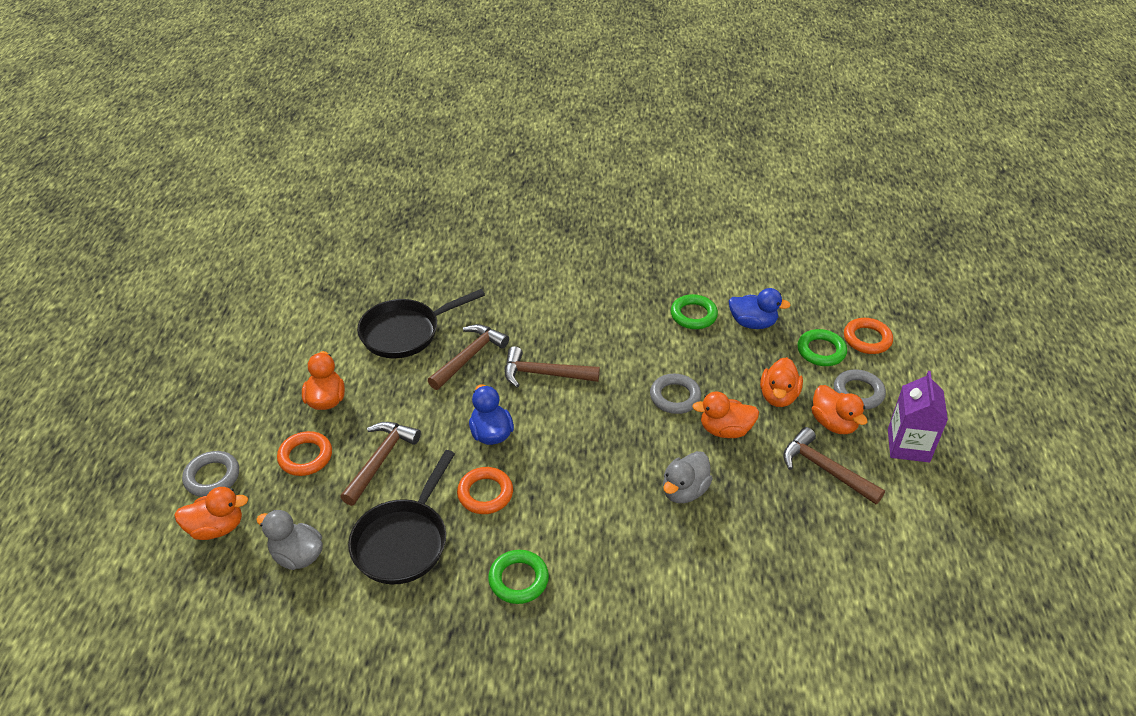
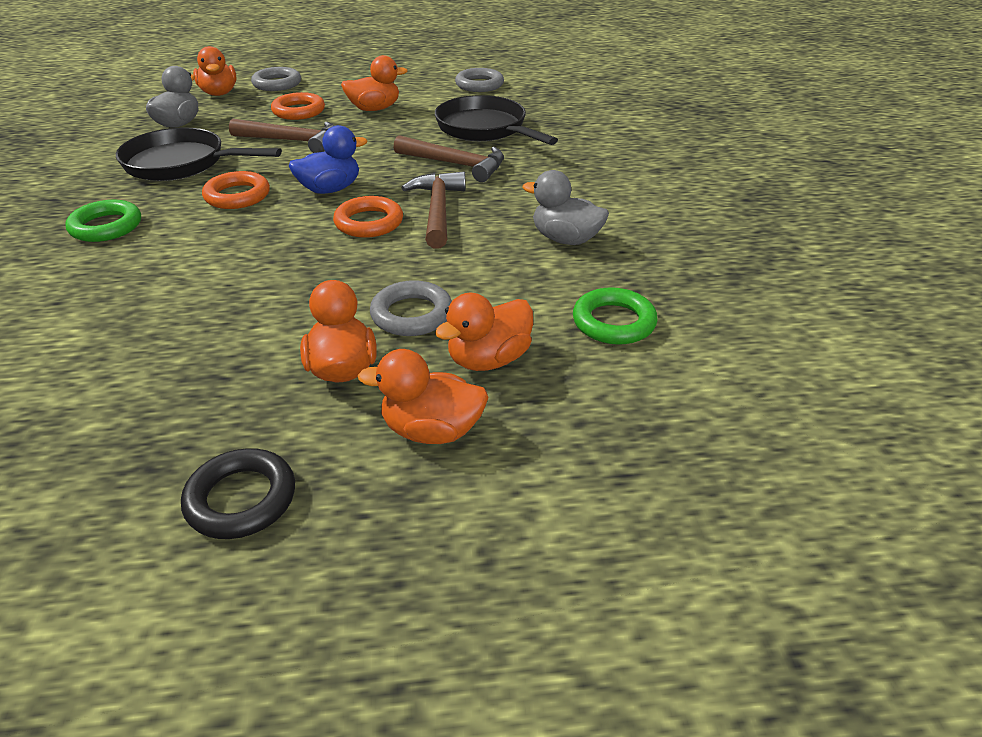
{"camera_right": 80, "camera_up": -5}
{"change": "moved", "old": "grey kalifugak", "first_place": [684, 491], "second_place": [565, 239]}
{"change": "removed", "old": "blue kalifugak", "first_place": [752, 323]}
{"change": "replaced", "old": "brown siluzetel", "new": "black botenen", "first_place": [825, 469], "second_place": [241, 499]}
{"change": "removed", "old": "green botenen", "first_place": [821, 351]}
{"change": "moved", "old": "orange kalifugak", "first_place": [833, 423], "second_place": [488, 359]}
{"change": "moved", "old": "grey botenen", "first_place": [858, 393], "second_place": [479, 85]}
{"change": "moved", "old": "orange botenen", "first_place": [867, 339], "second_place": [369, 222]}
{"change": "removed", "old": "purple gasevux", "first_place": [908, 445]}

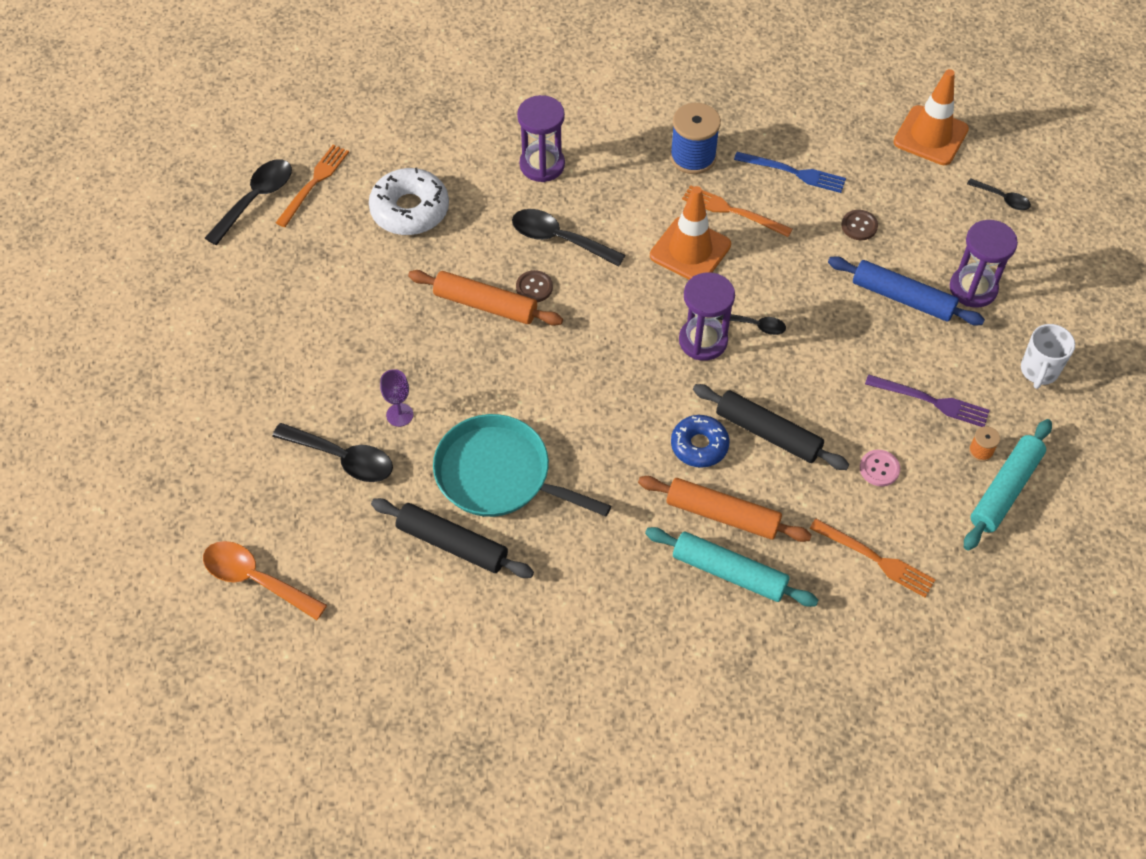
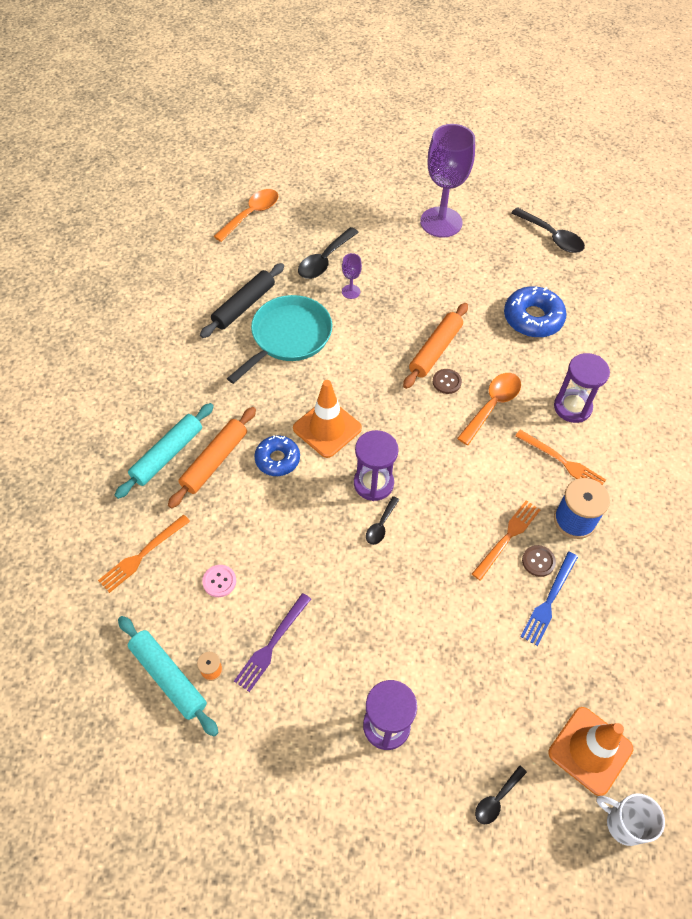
{"camera_right": 100, "camera_up": 0}
{"change": "moved", "old": "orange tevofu", "first_place": [314, 183], "second_place": [562, 461]}
{"change": "recoloured", "old": "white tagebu", "new": "blue tagebu", "first_place": [410, 210], "second_place": [533, 318]}
{"change": "recoloured", "old": "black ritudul", "new": "orange ritudul", "first_place": [559, 239], "second_place": [492, 405]}
{"change": "moved", "old": "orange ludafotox", "first_place": [690, 250], "second_place": [327, 428]}
{"change": "removed", "old": "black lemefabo", "first_place": [768, 433]}
{"change": "removed", "old": "blue lemefabo", "first_place": [902, 298]}
{"change": "moved", "old": "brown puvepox", "first_place": [859, 226], "second_place": [538, 561]}
{"change": "moved", "old": "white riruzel", "first_place": [1039, 371], "second_place": [624, 823]}
{"change": "added", "new": "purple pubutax", "second_place": [441, 222]}

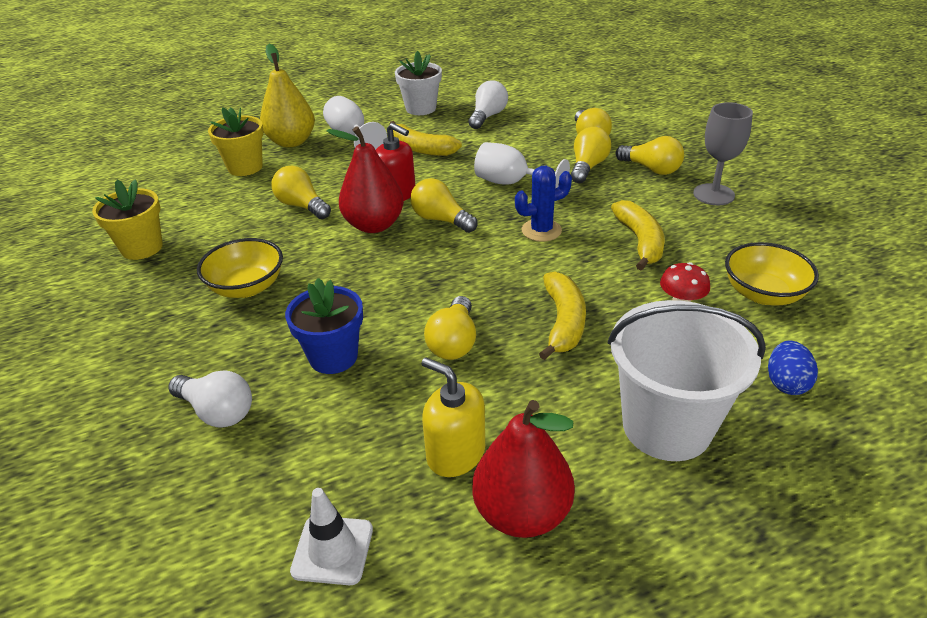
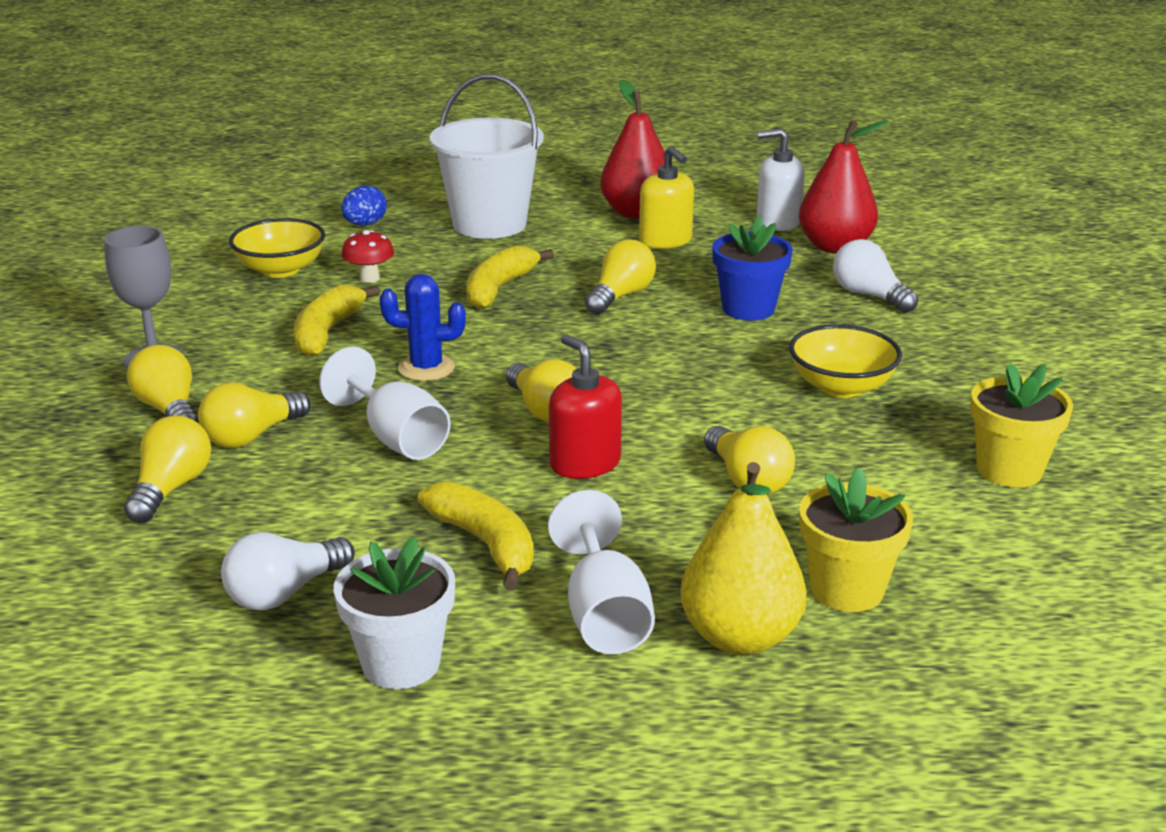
{"camera_right": -160, "camera_up": -10}
{"change": "replaced", "old": "white ludafotox", "new": "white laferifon", "first_place": [332, 550], "second_place": [777, 222]}
{"change": "moved", "old": "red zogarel", "first_place": [374, 225], "second_place": [835, 247]}

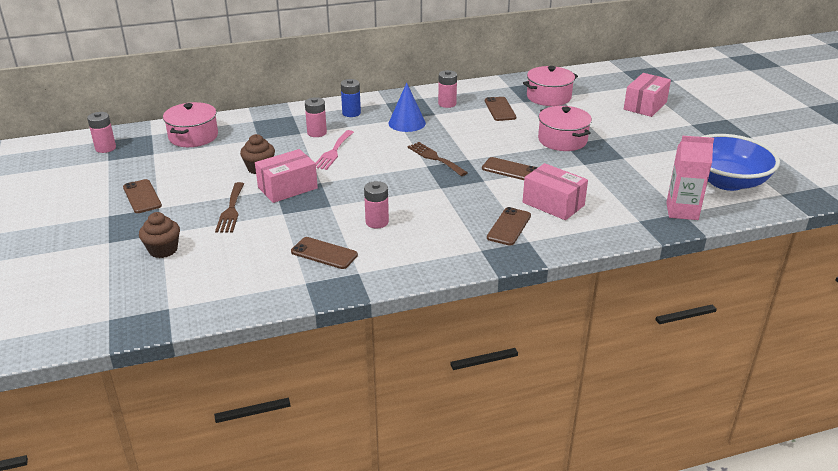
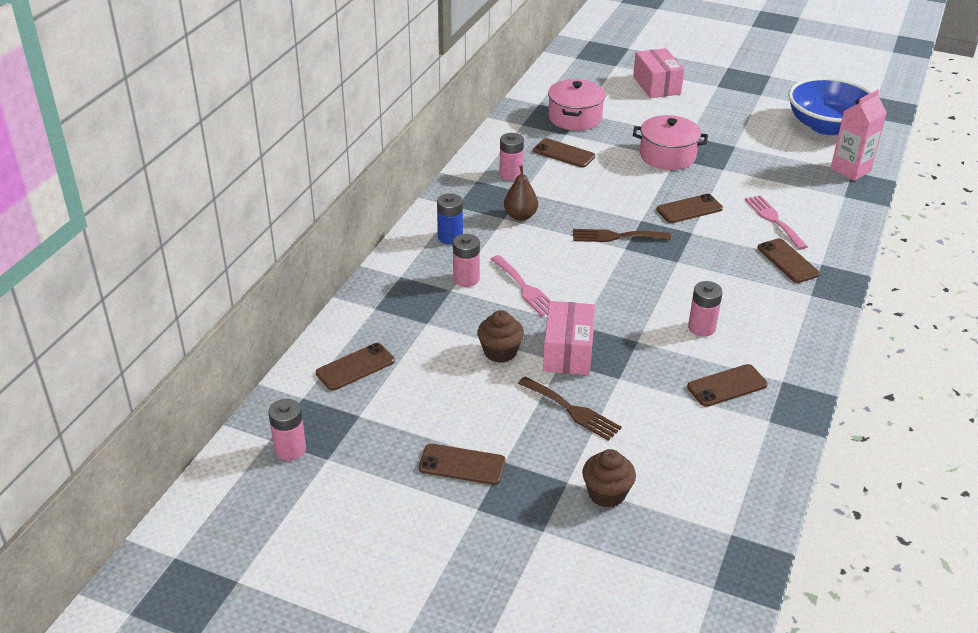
{"camera_right": -50, "camera_up": 5}
{"change": "replaced", "old": "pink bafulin", "new": "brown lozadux", "first_place": [193, 136], "second_place": [355, 367]}
{"change": "replaced", "old": "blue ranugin", "new": "brown zogarel", "first_place": [407, 123], "second_place": [520, 216]}
{"change": "replaced", "old": "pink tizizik", "new": "pink tevofu", "first_place": [553, 204], "second_place": [774, 220]}

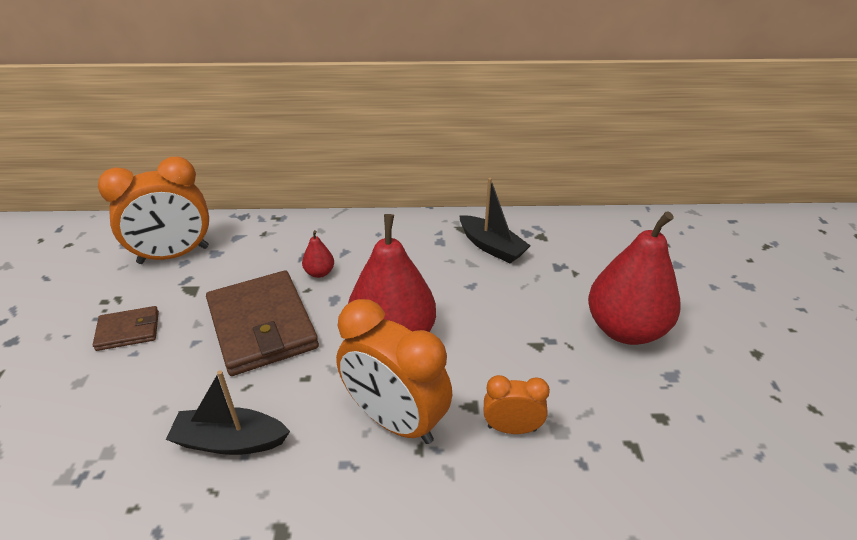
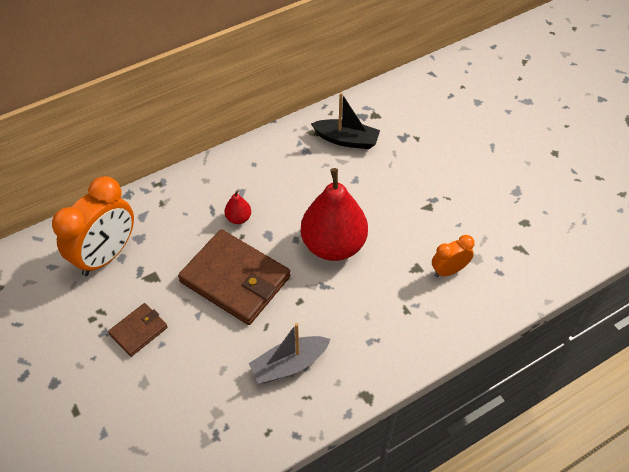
{"camera_right": -30, "camera_up": 15}
{"change": "recoloured", "old": "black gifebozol", "new": "grey gifebozol", "first_place": [230, 441], "second_place": [289, 364]}
{"change": "removed", "old": "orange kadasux", "first_place": [395, 420]}
{"change": "removed", "old": "red zogarel", "first_place": [625, 329]}

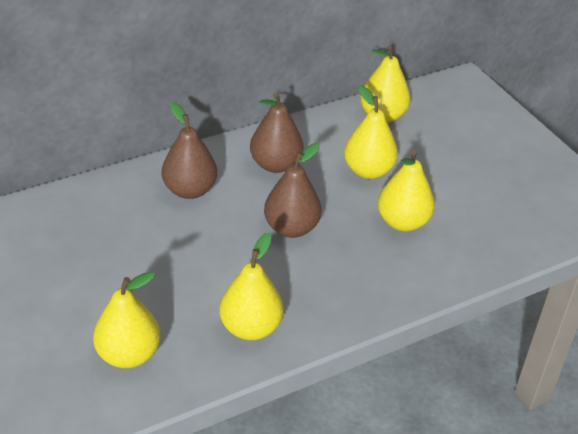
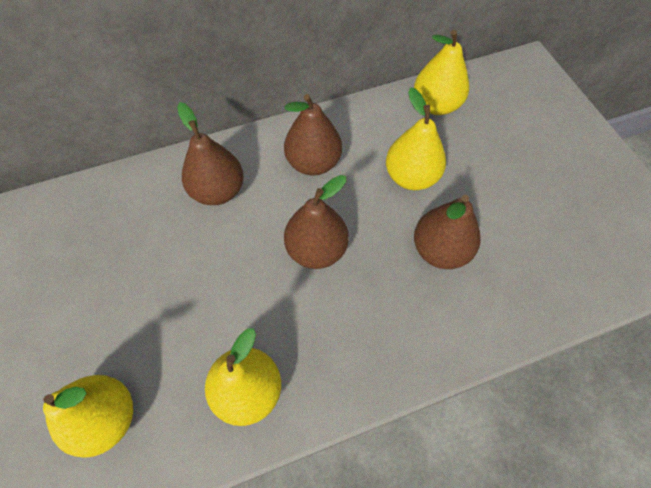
{"camera_right": 10, "camera_up": 20}
{"change": "recoloured", "old": "yellow zogarel", "new": "brown zogarel", "first_place": [402, 222], "second_place": [440, 250]}

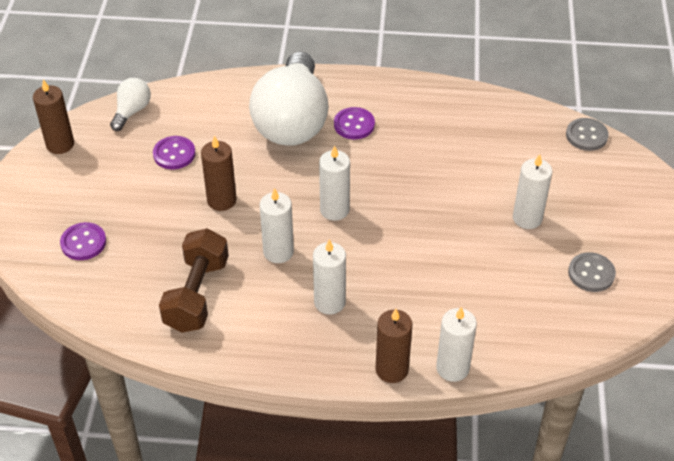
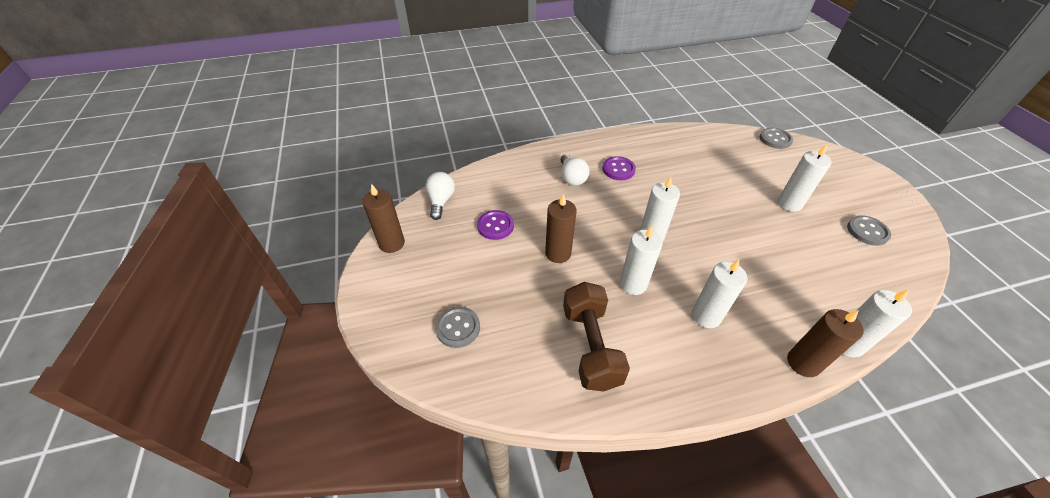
{"camera_right": -20, "camera_up": 0}
{"change": "recoloured", "old": "purple puvepox", "new": "grey puvepox", "first_place": [83, 242], "second_place": [458, 328]}
{"change": "resized", "old": "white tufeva", "first_place": [292, 121], "second_place": [572, 178], "factor": 0.44}

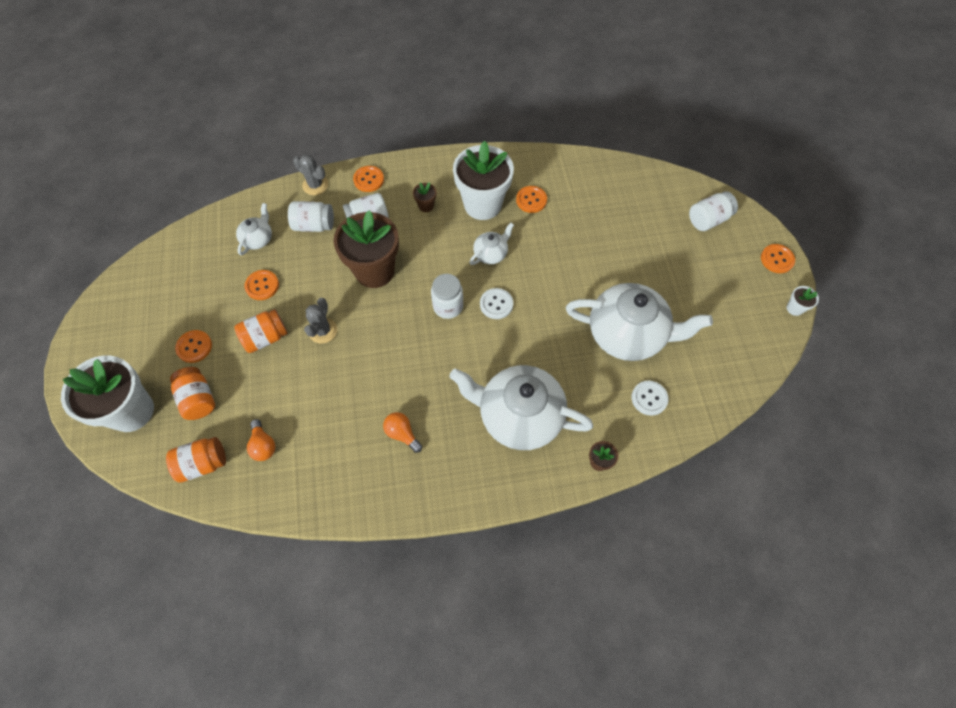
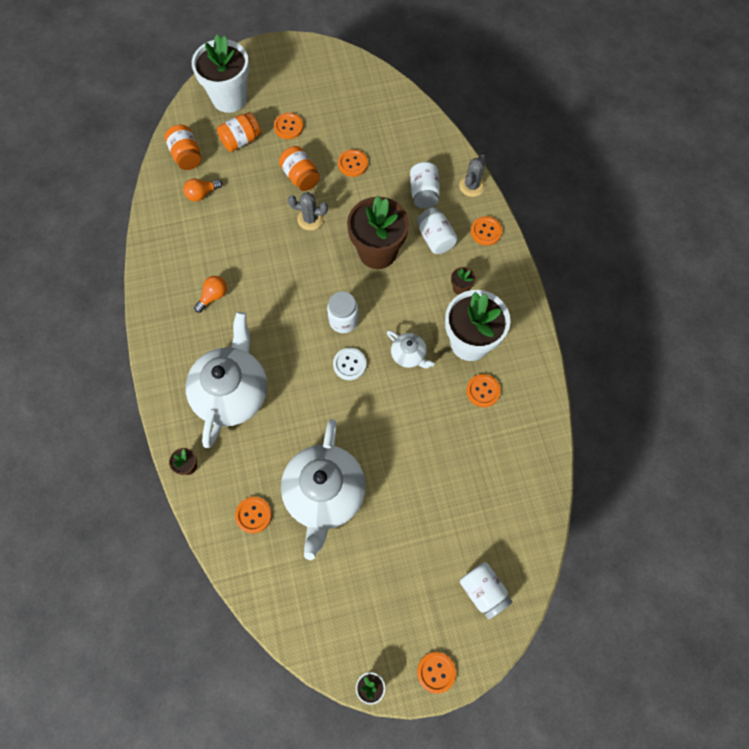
{"camera_right": 85, "camera_up": 5}
{"change": "removed", "old": "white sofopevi", "first_place": [258, 239]}
{"change": "recoloured", "old": "white puvepox", "new": "orange puvepox", "first_place": [649, 398], "second_place": [253, 515]}

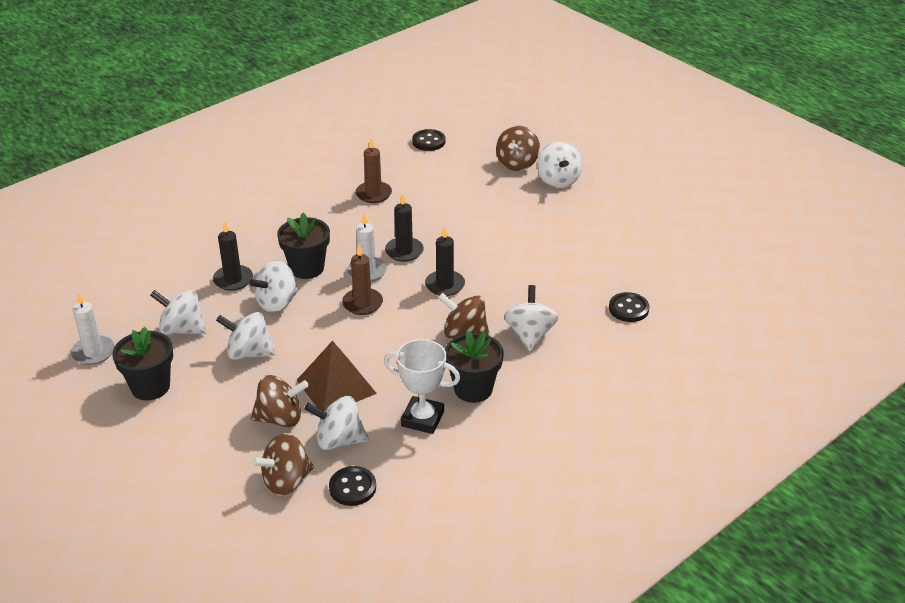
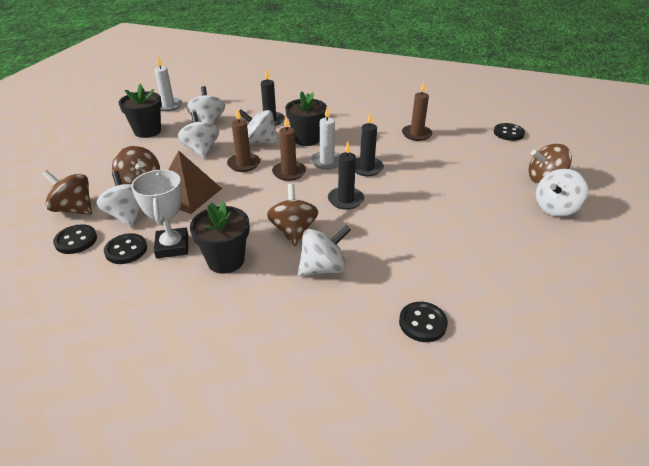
{"camera_right": 60, "camera_up": 0}
{"change": "added", "new": "black puvepox", "second_place": [126, 250]}
{"change": "added", "new": "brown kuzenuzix", "second_place": [244, 164]}

